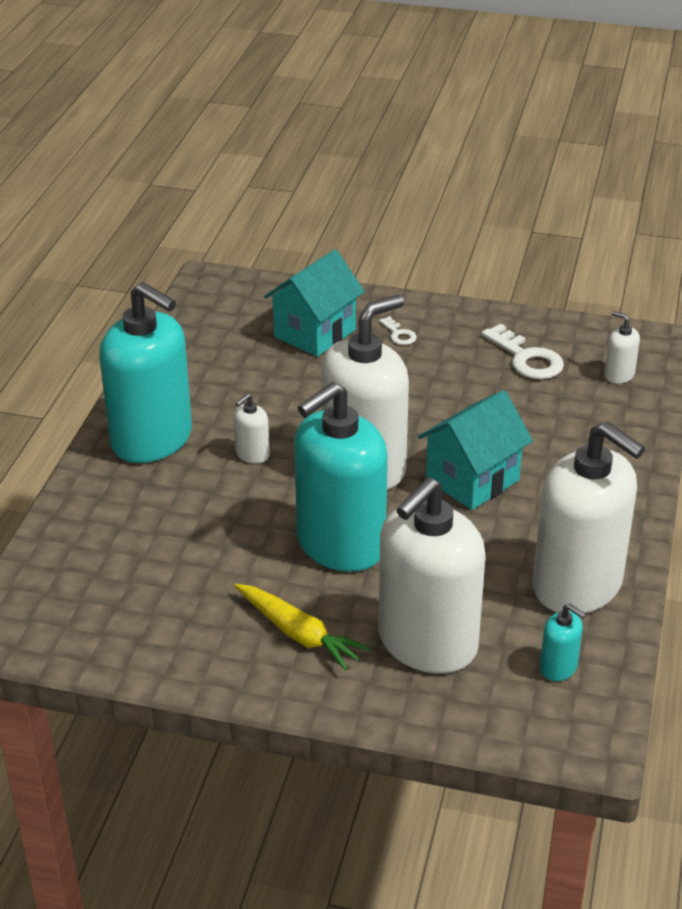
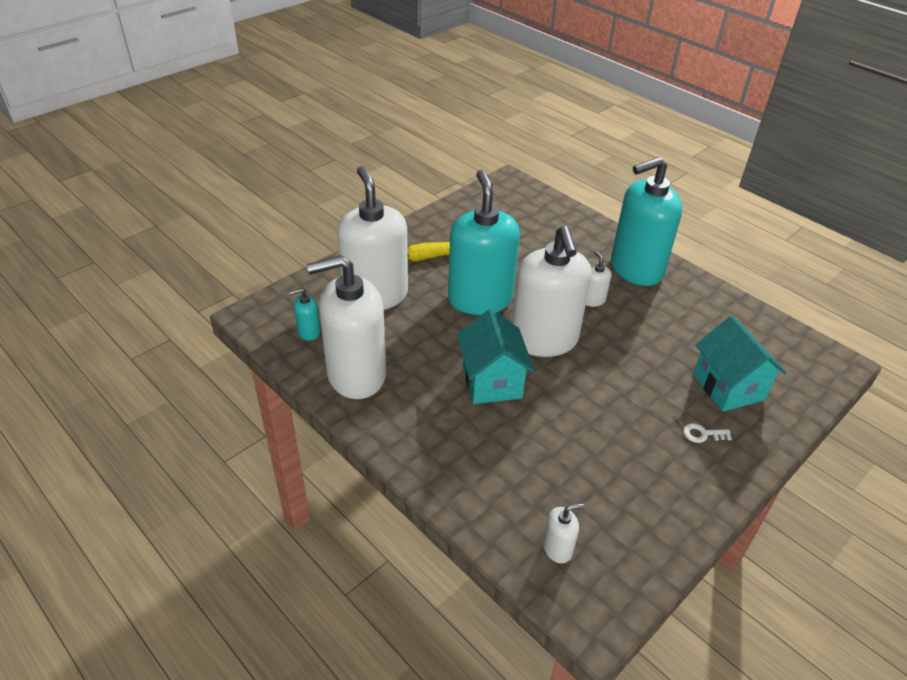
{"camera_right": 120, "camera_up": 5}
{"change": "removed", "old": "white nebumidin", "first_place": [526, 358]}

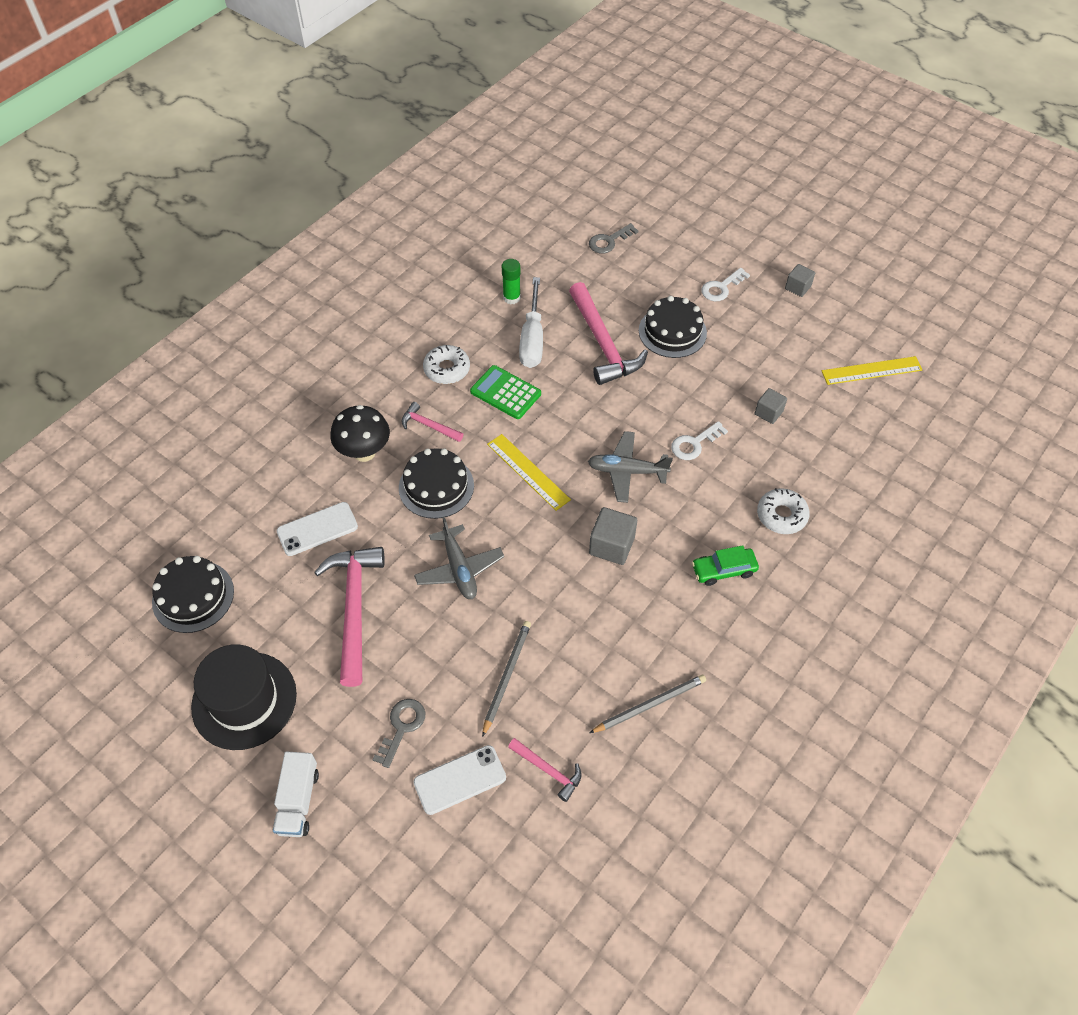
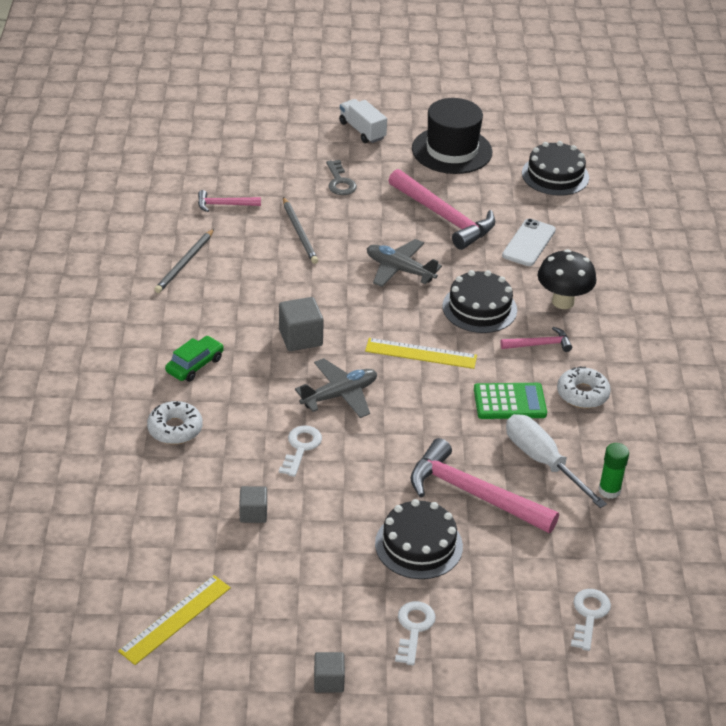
{"camera_right": 140, "camera_up": -15}
{"change": "removed", "old": "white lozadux", "first_place": [460, 780]}
{"change": "recoloured", "old": "grey nebumidin", "new": "white nebumidin", "first_place": [609, 241], "second_place": [589, 615]}

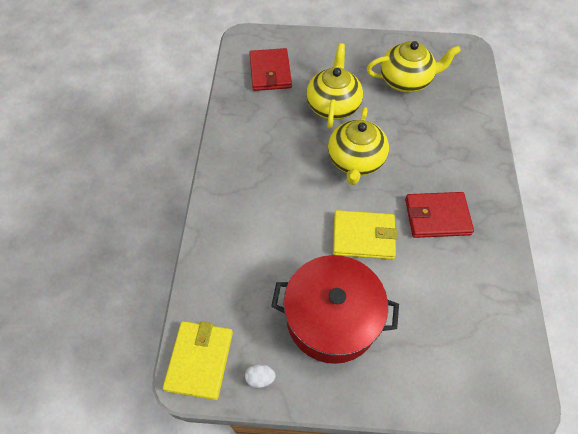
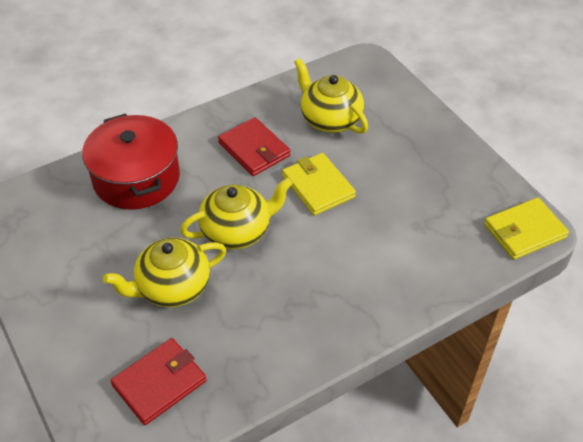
{"camera_right": -125, "camera_up": -10}
{"change": "removed", "old": "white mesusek", "first_place": [260, 378]}
{"change": "moved", "old": "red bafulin", "first_place": [332, 318], "second_place": [136, 178]}
{"change": "moved", "old": "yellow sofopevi", "first_place": [406, 81], "second_place": [330, 119]}

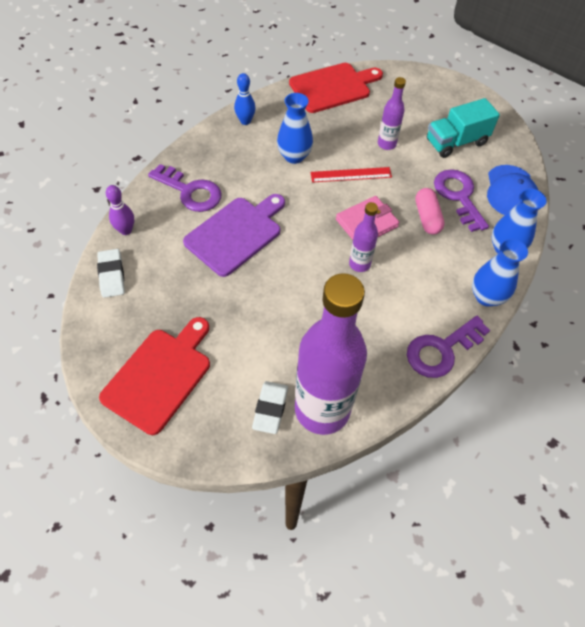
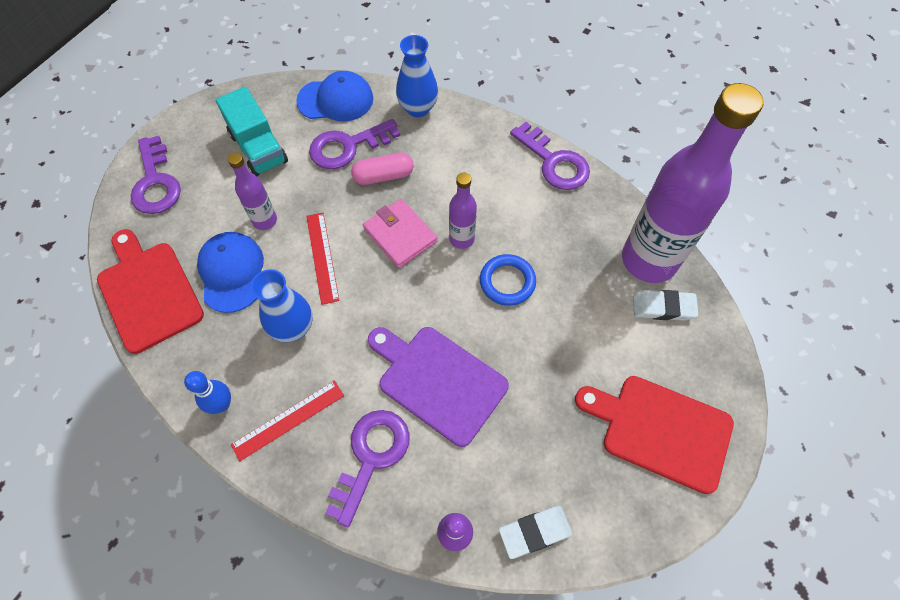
{"camera_right": -95, "camera_up": 5}
{"change": "removed", "old": "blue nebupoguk", "first_place": [486, 297]}
{"change": "added", "new": "purple nebumidin", "second_place": [155, 182]}
{"change": "added", "new": "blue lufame", "second_place": [231, 272]}
{"change": "added", "new": "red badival", "second_place": [288, 420]}
{"change": "added", "new": "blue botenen", "second_place": [507, 282]}

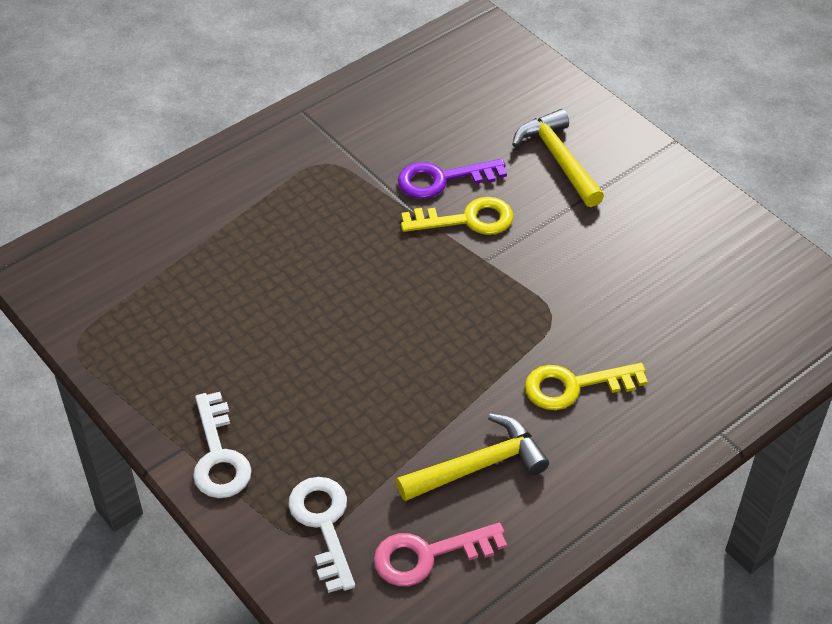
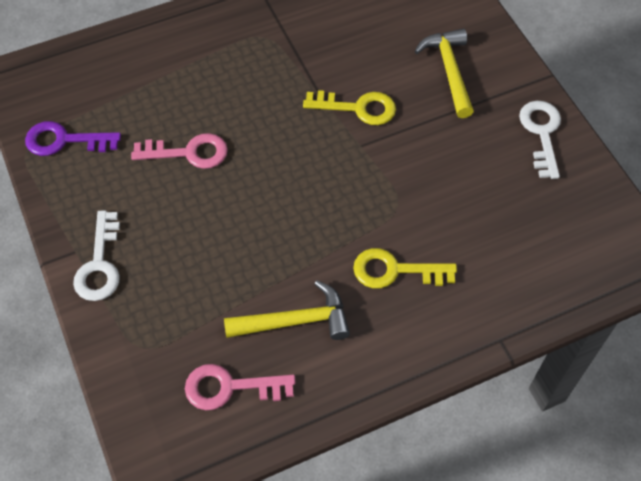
{"camera_right": 15, "camera_up": 10}
{"change": "moved", "old": "white nebumidin", "first_place": [323, 524], "second_place": [541, 133]}
{"change": "moved", "old": "purple nebumidin", "first_place": [442, 179], "second_place": [64, 140]}
{"change": "added", "new": "pink nebumidin", "second_place": [189, 153]}

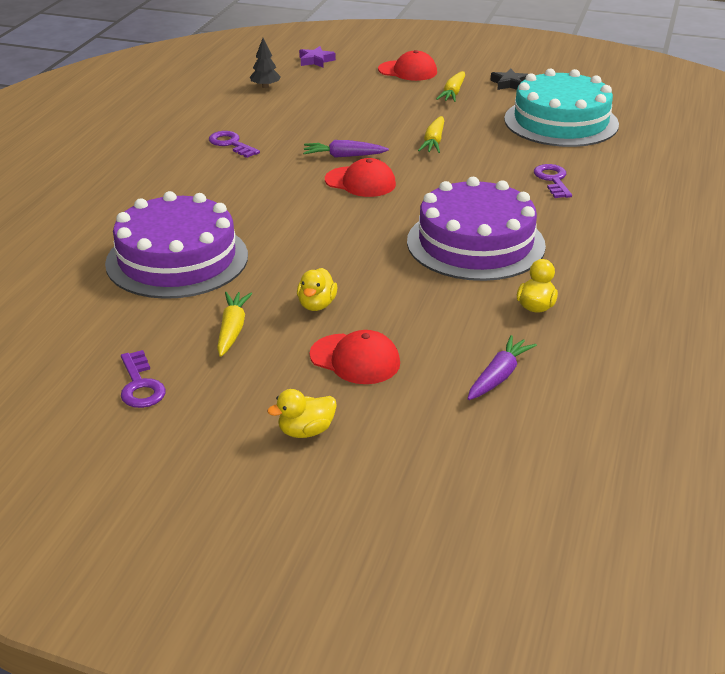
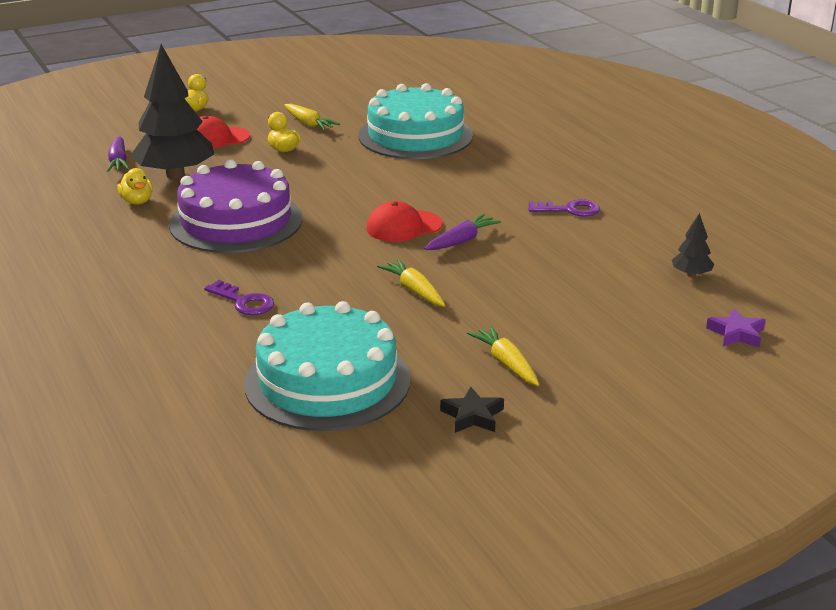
{"camera_right": 135, "camera_up": -5}
{"change": "recoloured", "old": "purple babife", "new": "turquoise babife", "first_place": [177, 259], "second_place": [415, 136]}
{"change": "removed", "old": "purple nebumidin", "first_place": [140, 385]}
{"change": "removed", "old": "red lufame", "first_place": [408, 71]}
{"change": "added", "new": "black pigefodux", "second_place": [175, 175]}

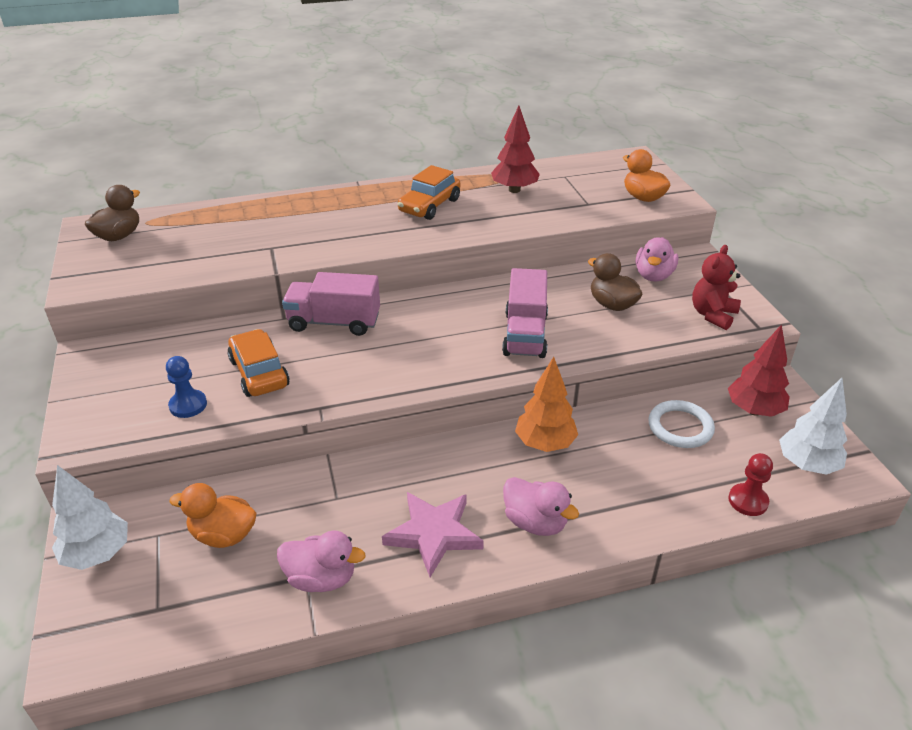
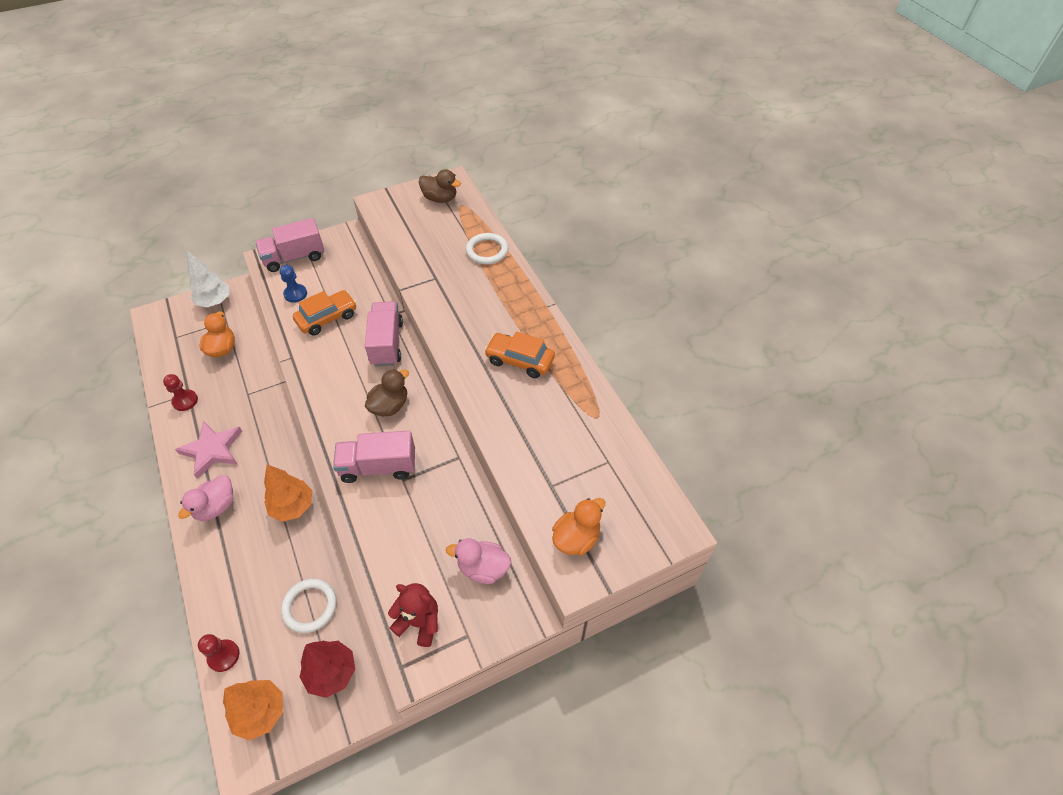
{"camera_right": 80, "camera_up": 15}
{"change": "replaced", "old": "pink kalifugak", "new": "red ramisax", "first_place": [321, 578], "second_place": [185, 401]}
{"change": "removed", "old": "red pigefodux", "first_place": [514, 190]}
{"change": "moved", "old": "brown kalifugak", "first_place": [612, 304], "second_place": [390, 406]}
{"change": "recoloured", "old": "white pigefodux", "new": "orange pigefodux", "first_place": [806, 465], "second_place": [261, 712]}
{"change": "added", "new": "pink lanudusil", "second_place": [294, 257]}
{"change": "added", "new": "white botenen", "second_place": [487, 251]}

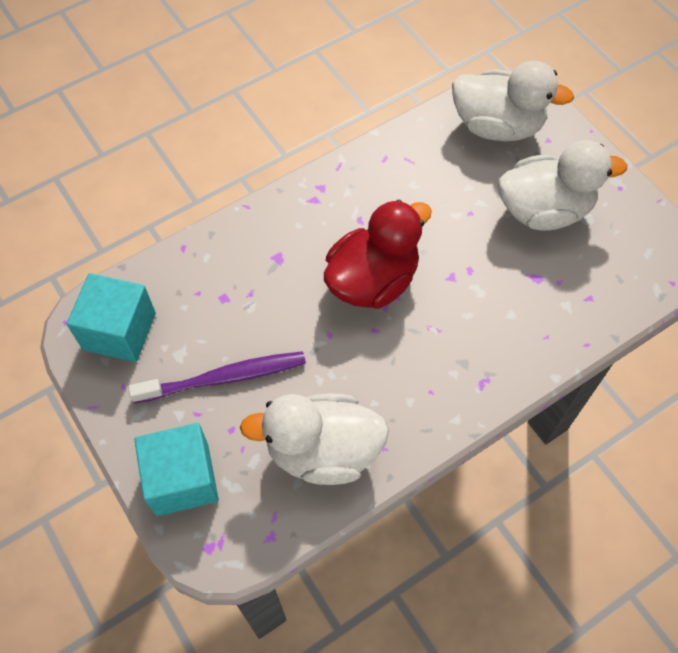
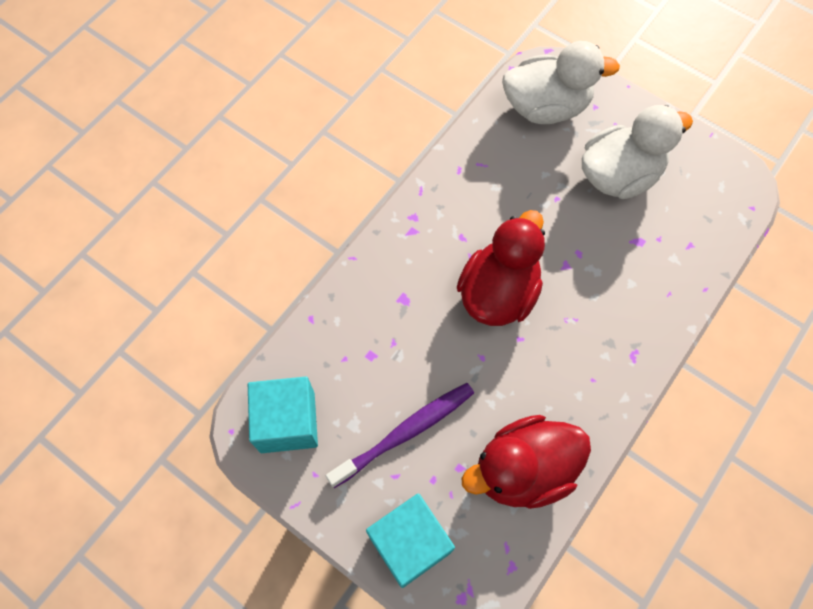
{"camera_right": -20, "camera_up": 5}
{"change": "recoloured", "old": "white kalifugak", "new": "red kalifugak", "first_place": [323, 451], "second_place": [523, 470]}

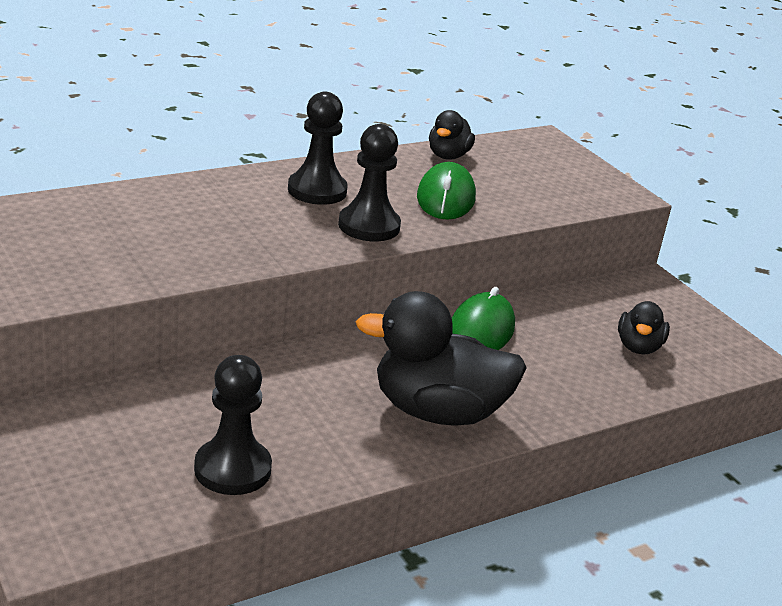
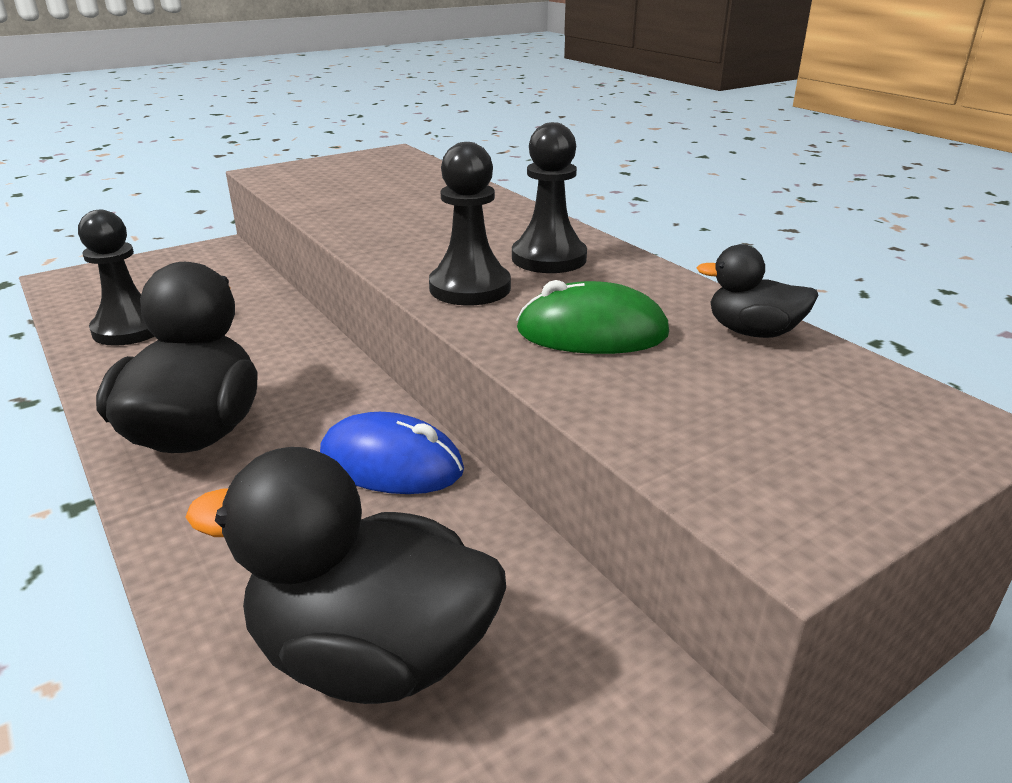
{"camera_right": 90, "camera_up": 0}
{"change": "recoloured", "old": "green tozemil", "new": "blue tozemil", "first_place": [481, 331], "second_place": [391, 464]}
{"change": "resized", "old": "black kalifugak", "first_place": [638, 347], "second_place": [371, 655], "factor": 1.92}

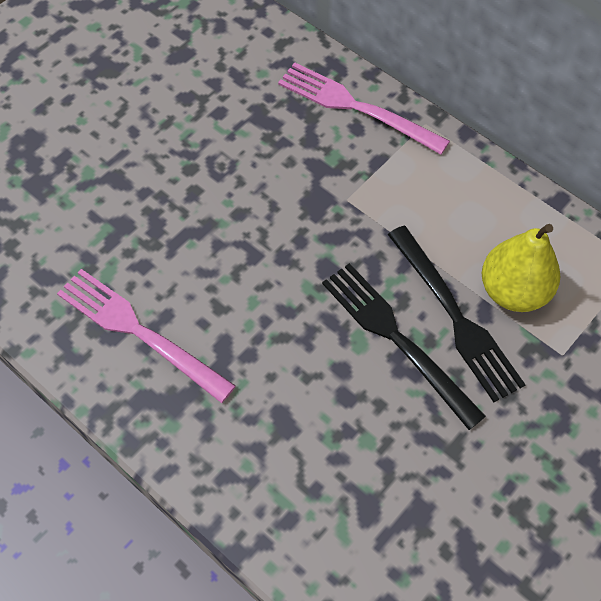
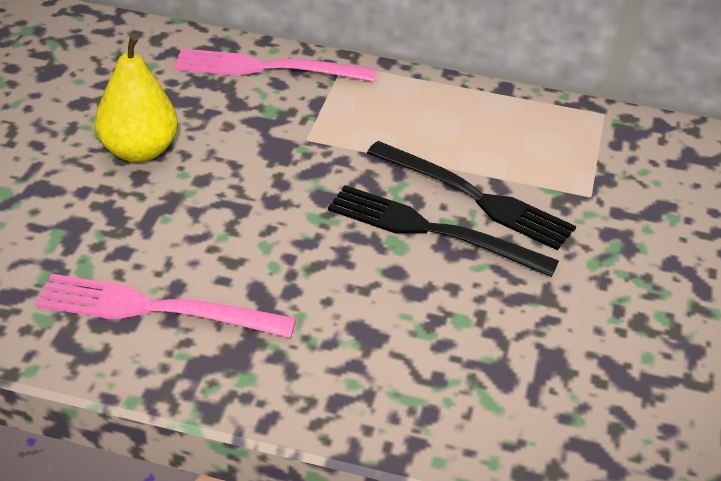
{"camera_right": -30, "camera_up": -20}
{"change": "moved", "old": "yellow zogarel", "first_place": [513, 291], "second_place": [139, 151]}

